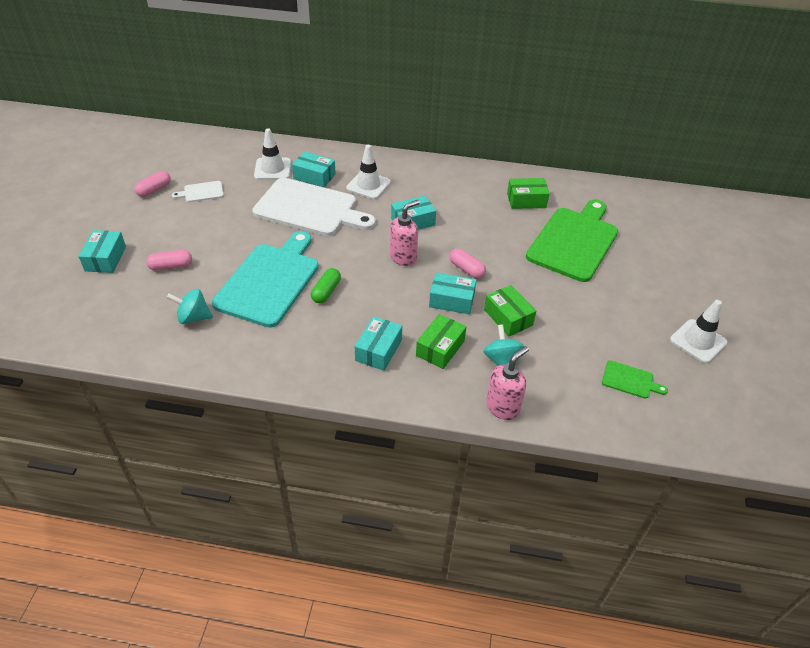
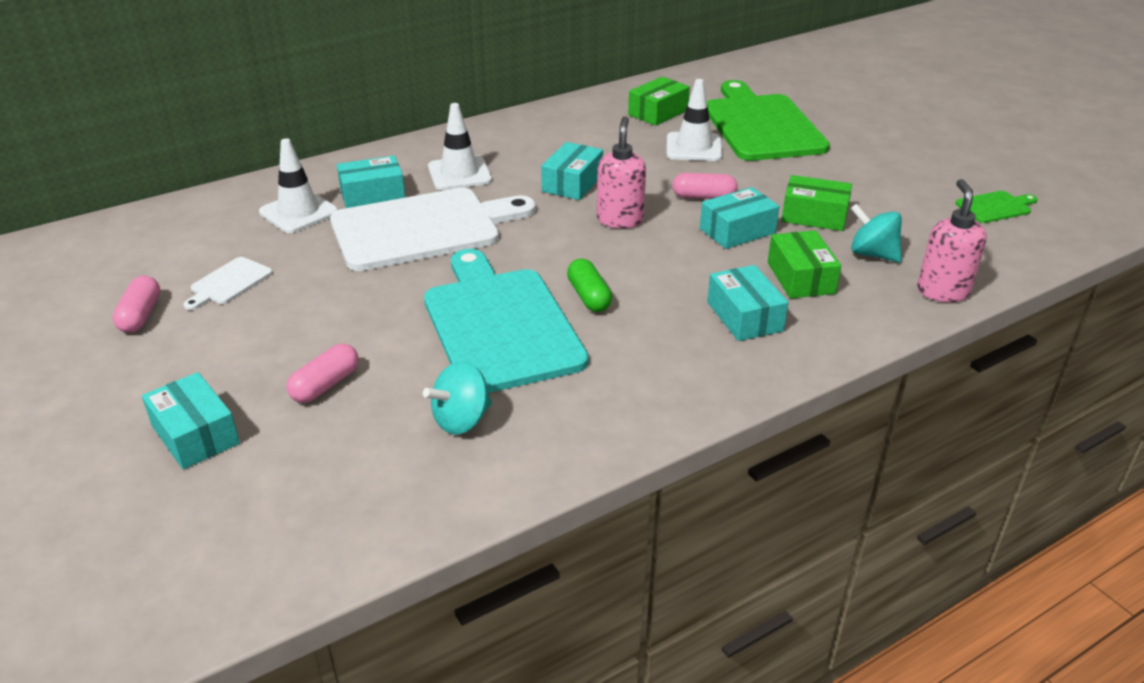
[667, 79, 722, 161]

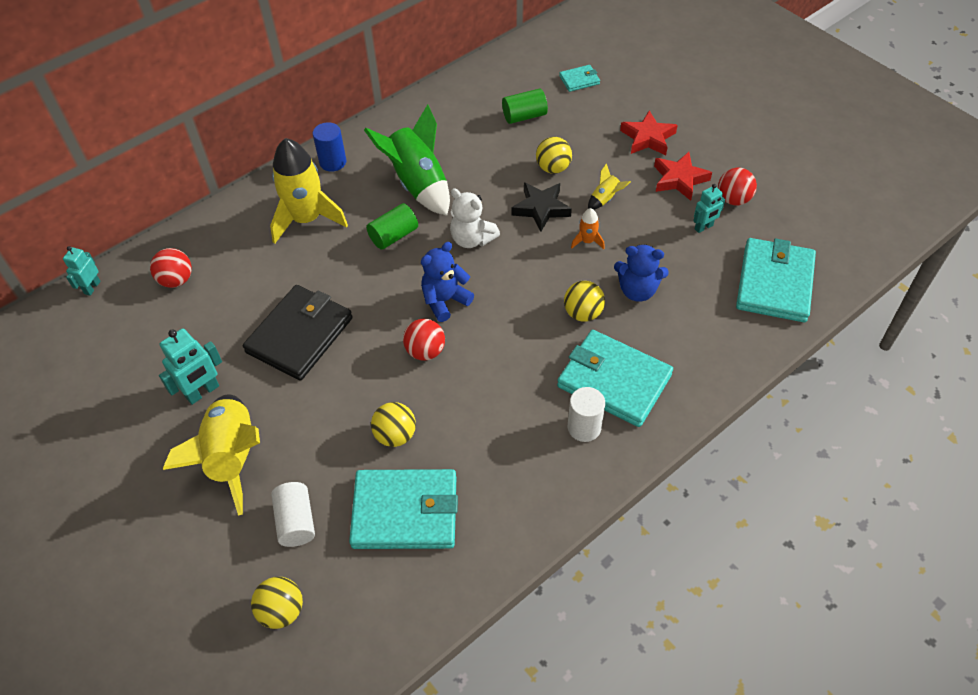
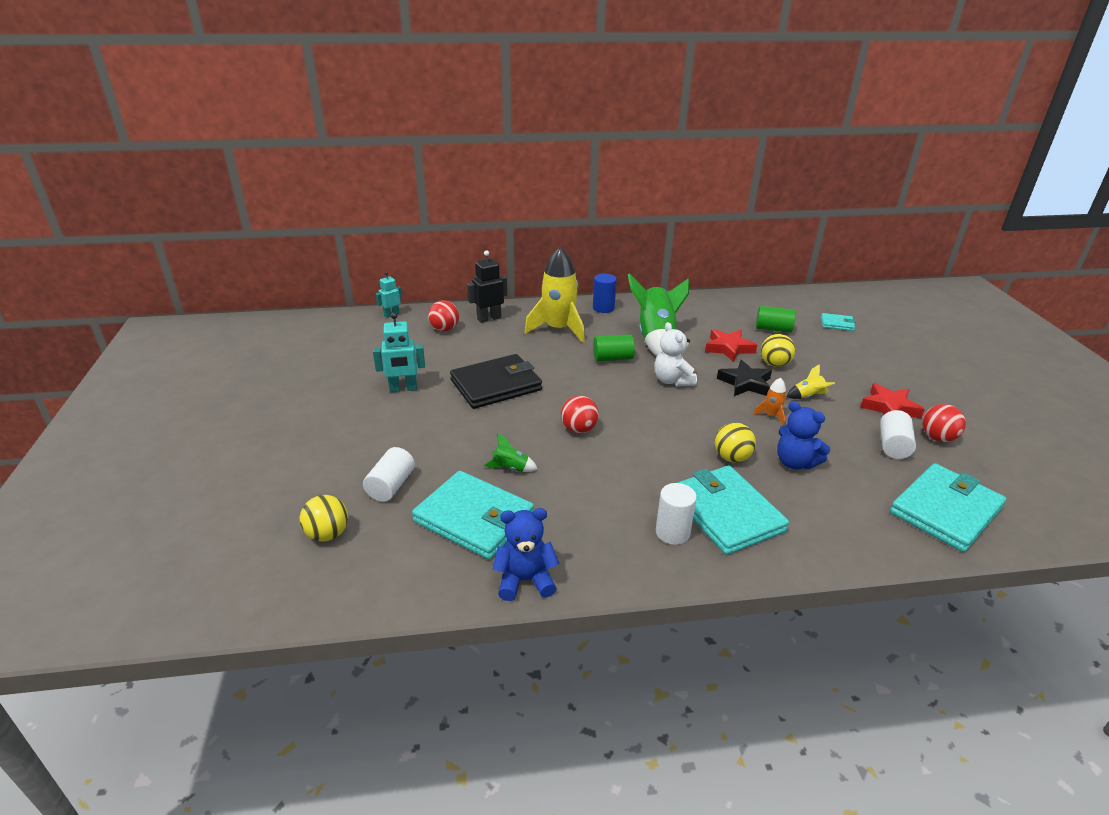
[163, 394, 260, 516] (first image)
[484, 433, 537, 472]
[492, 508, 560, 601]
[705, 329, 757, 362]
[880, 410, 916, 459]
[467, 250, 507, 323]

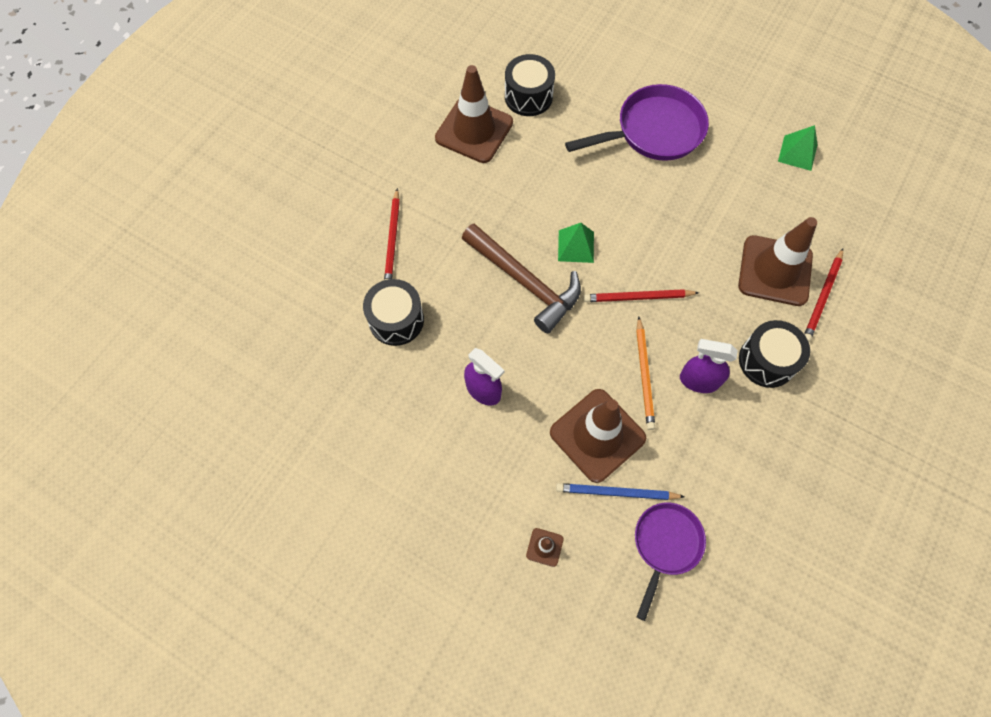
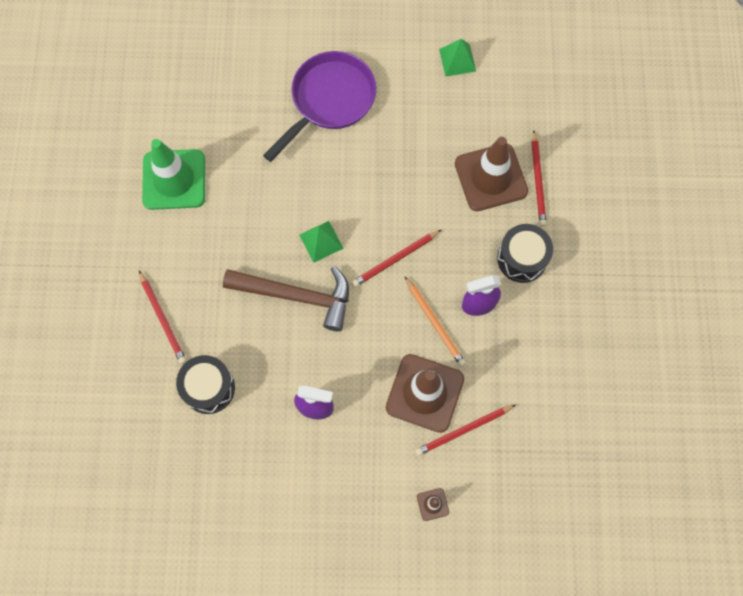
[142, 139, 205, 210]
[505, 54, 555, 116] (first image)
[415, 405, 515, 456]
[635, 503, 706, 621] (first image)

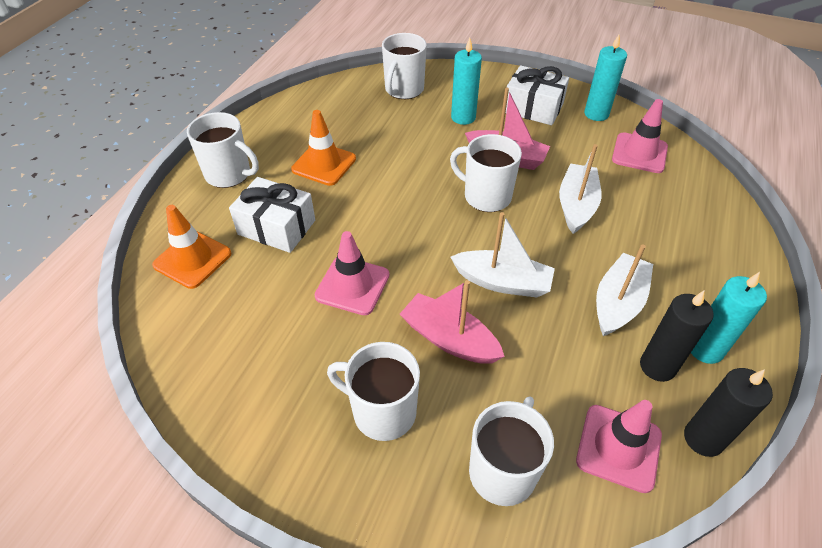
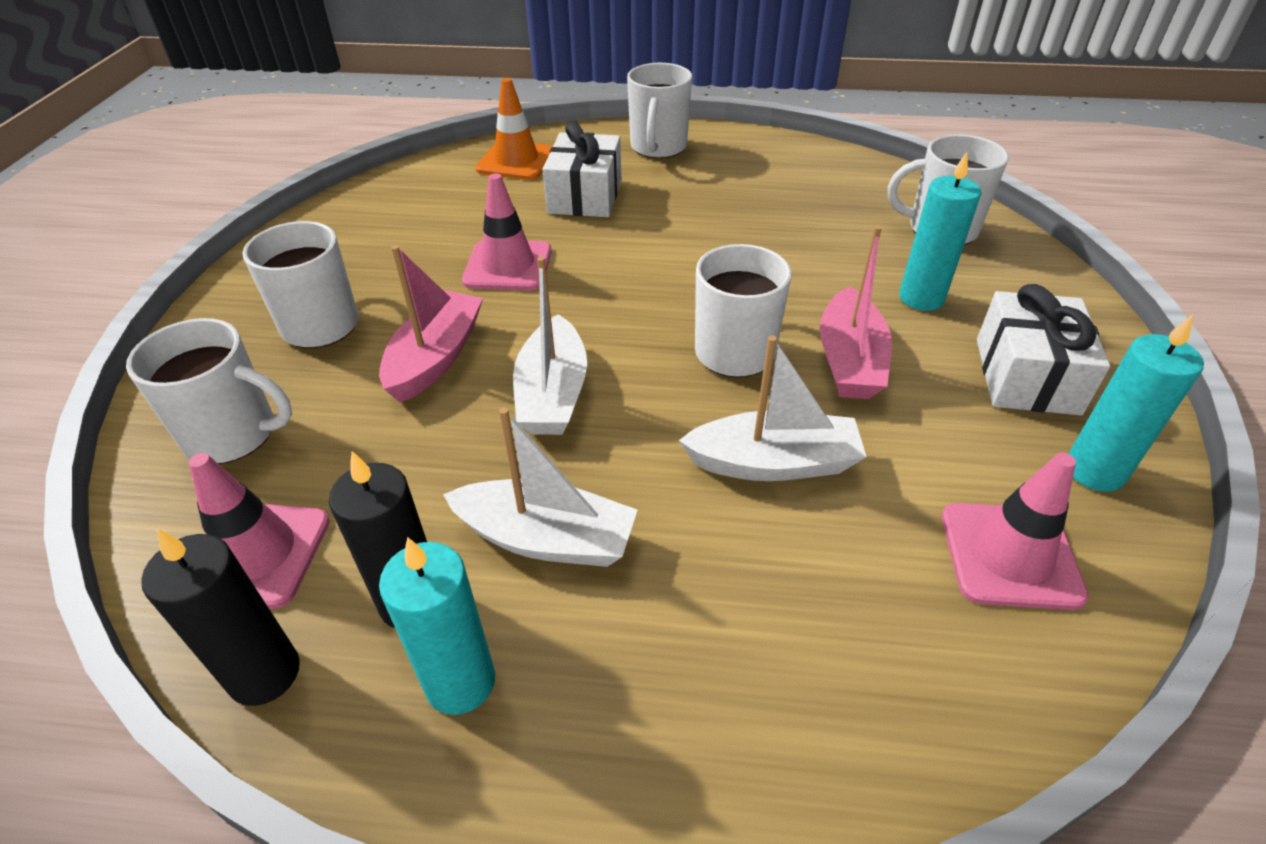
[291, 110, 356, 186] (first image)

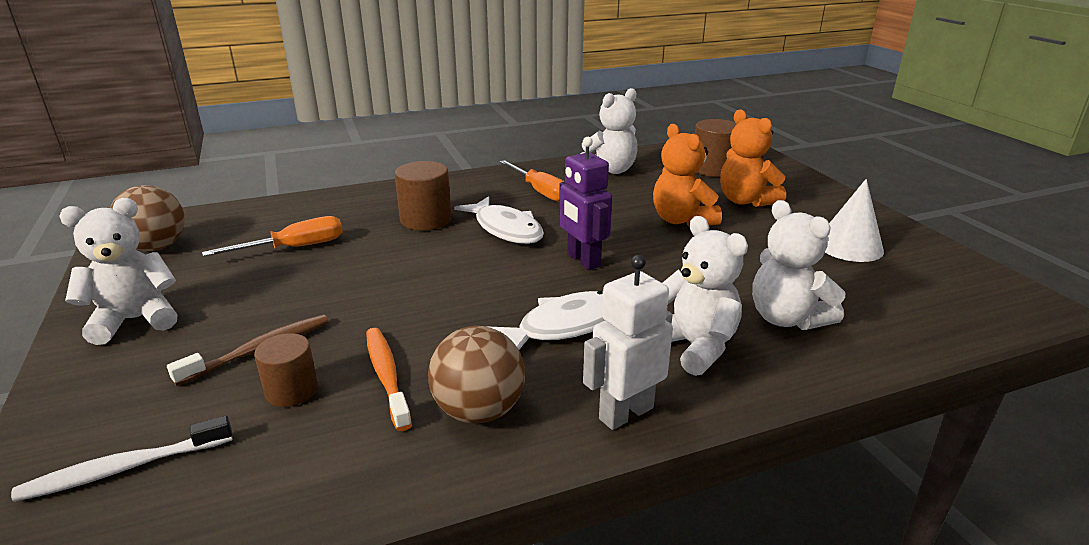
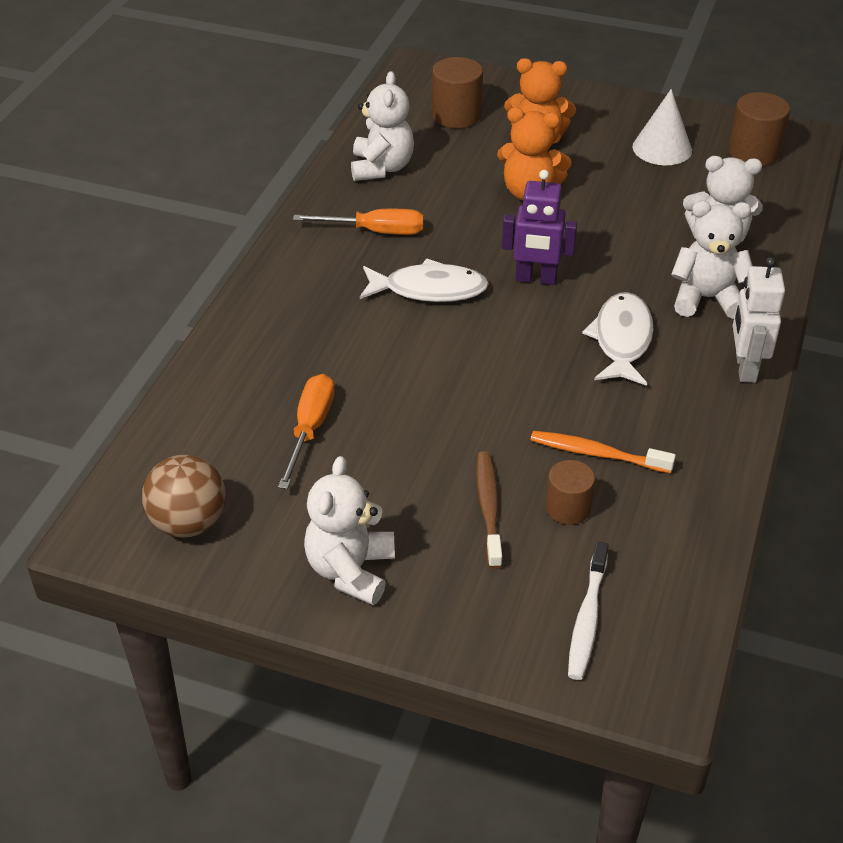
[728, 92, 790, 166]
[428, 326, 525, 423] (first image)

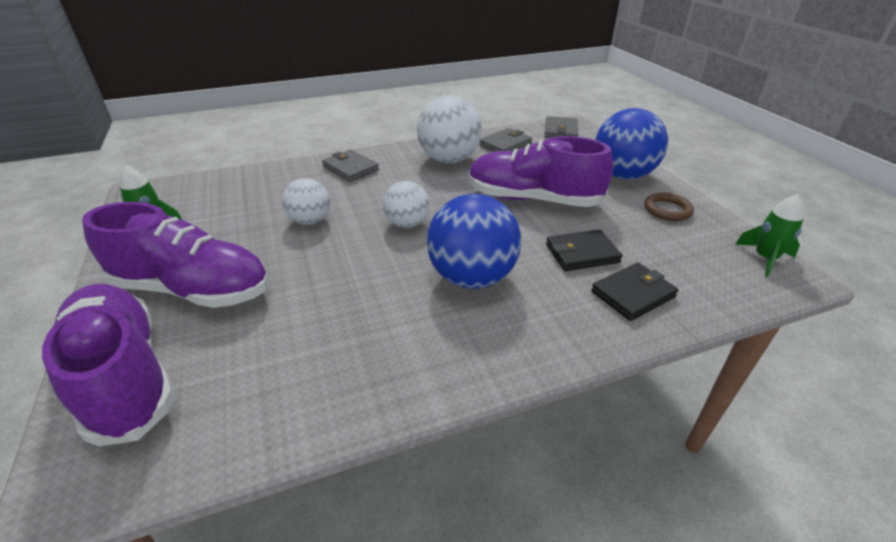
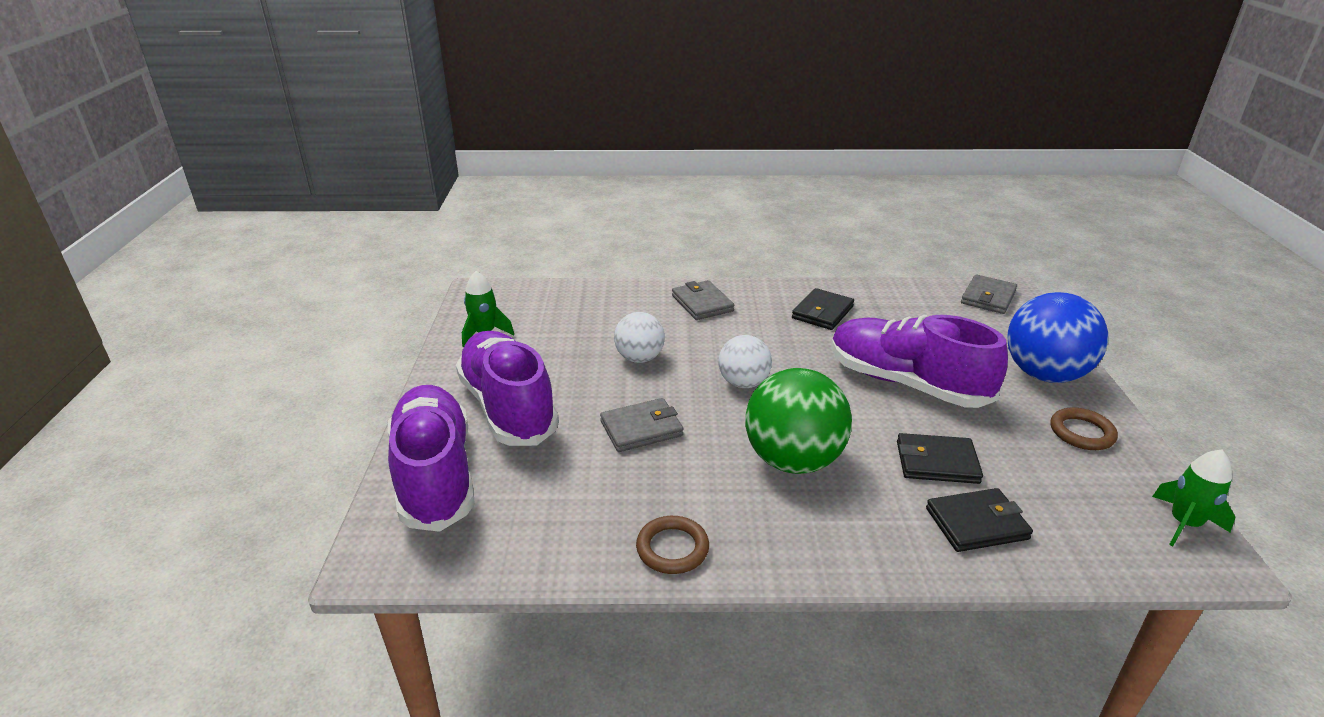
[456, 331, 559, 446]
[792, 288, 854, 330]
[745, 368, 852, 474]
[600, 398, 683, 452]
[636, 516, 709, 574]

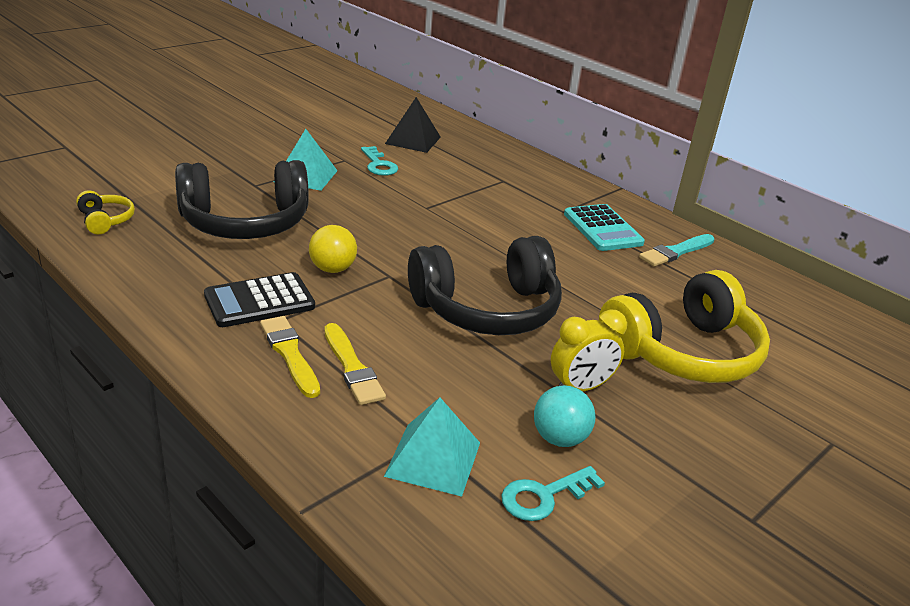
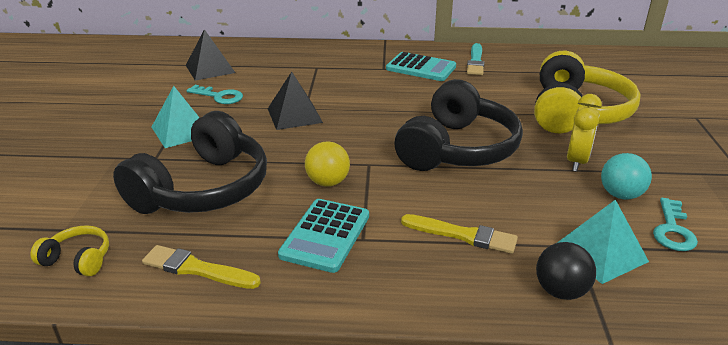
[278, 199, 369, 273]
[142, 245, 261, 289]
[268, 72, 323, 130]
[536, 242, 596, 300]

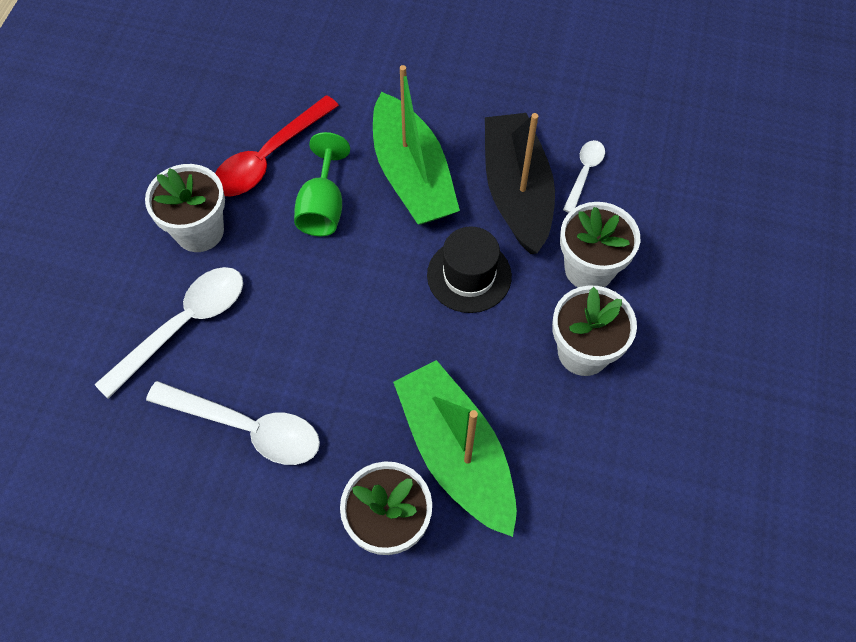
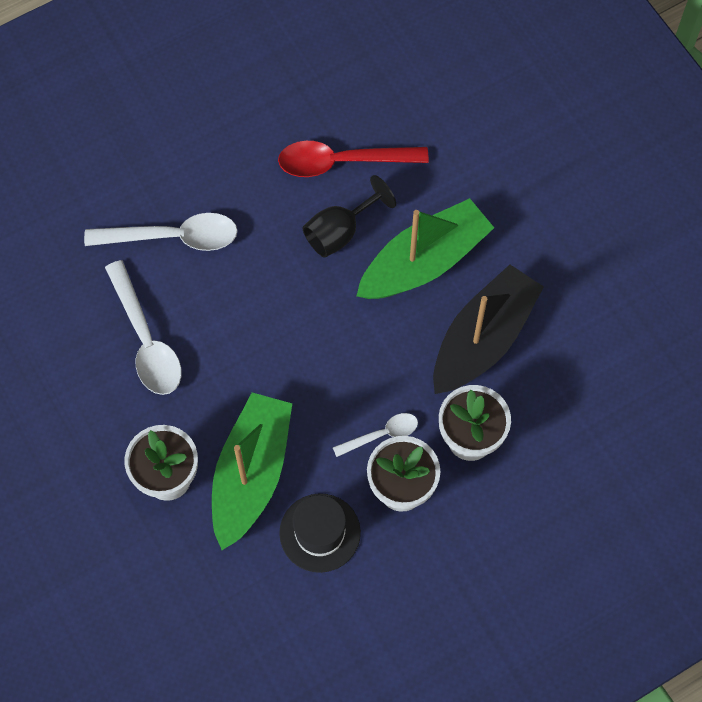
[145, 164, 225, 252] (first image)
[303, 175, 396, 258]
[356, 198, 494, 299]
[279, 493, 361, 573]
[333, 413, 418, 457]

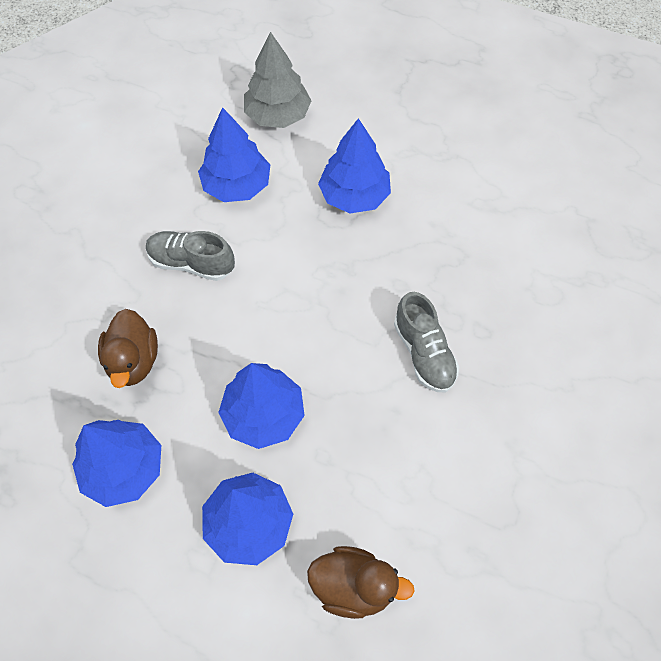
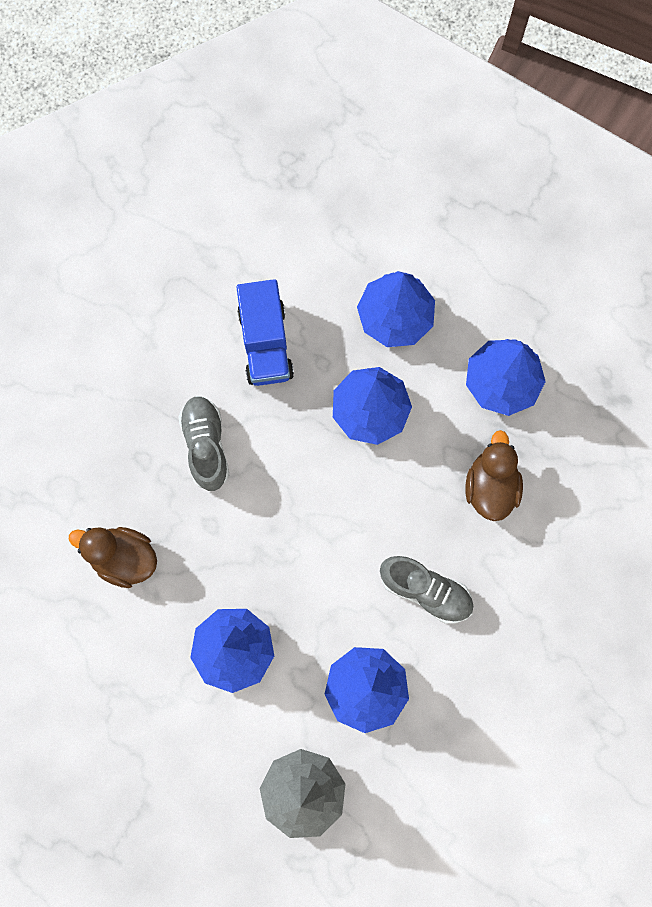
[69, 527, 157, 588]
[236, 279, 294, 386]

